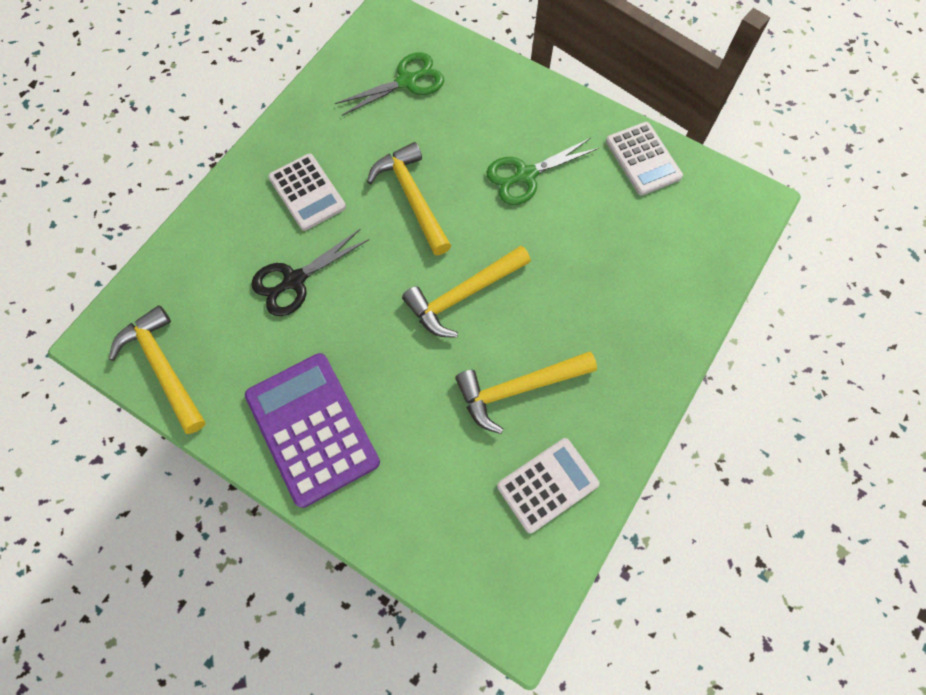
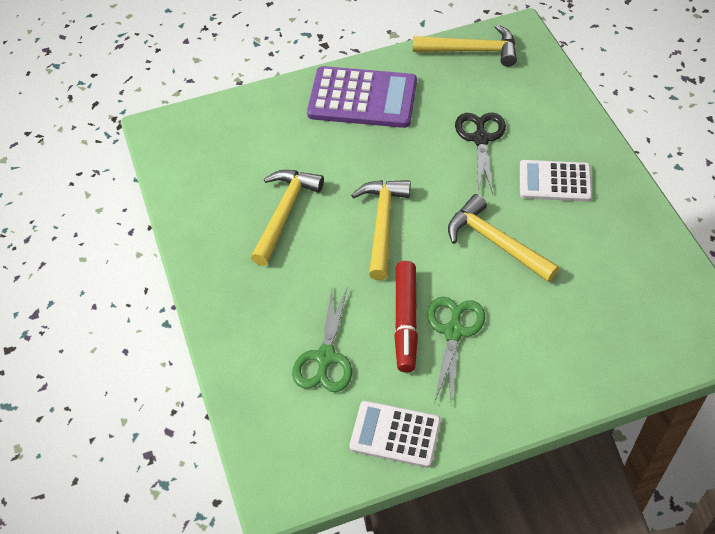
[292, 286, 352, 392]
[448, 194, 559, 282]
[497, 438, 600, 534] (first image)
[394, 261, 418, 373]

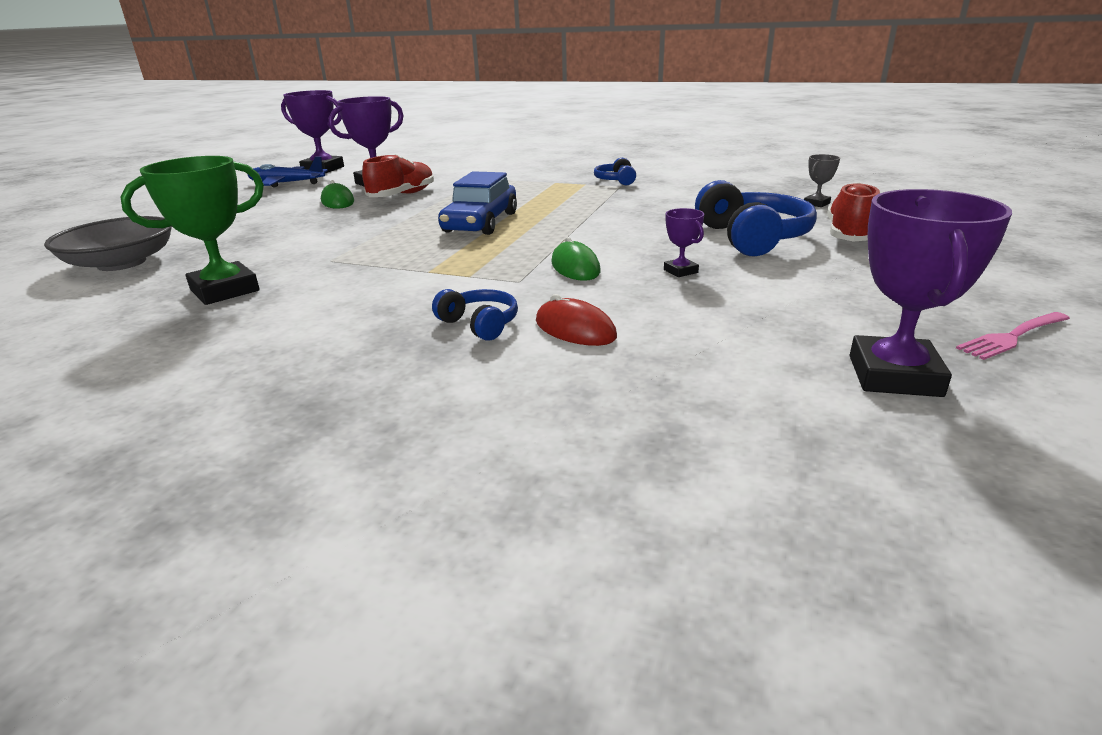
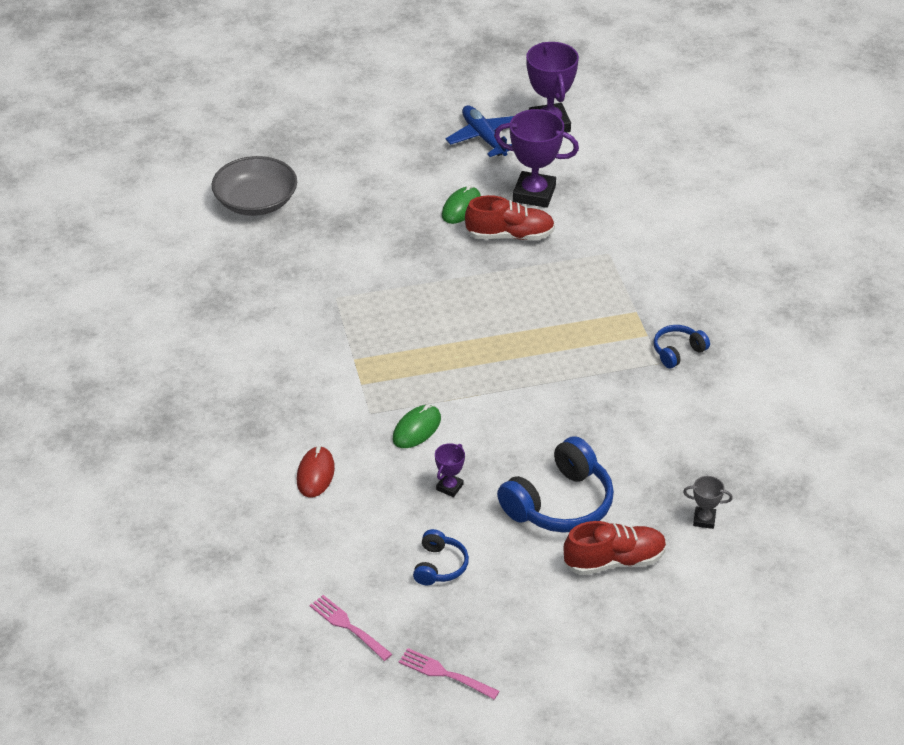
[120, 156, 264, 305] (first image)
[413, 529, 469, 585]
[438, 171, 517, 235] (first image)
[310, 595, 392, 661]

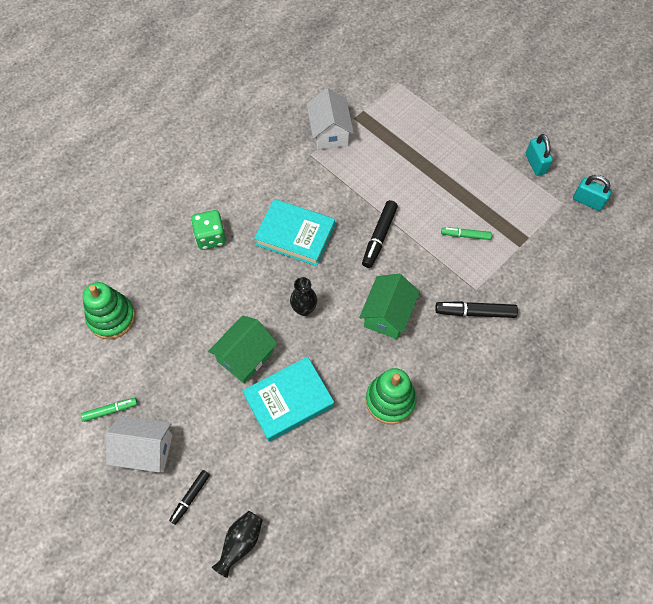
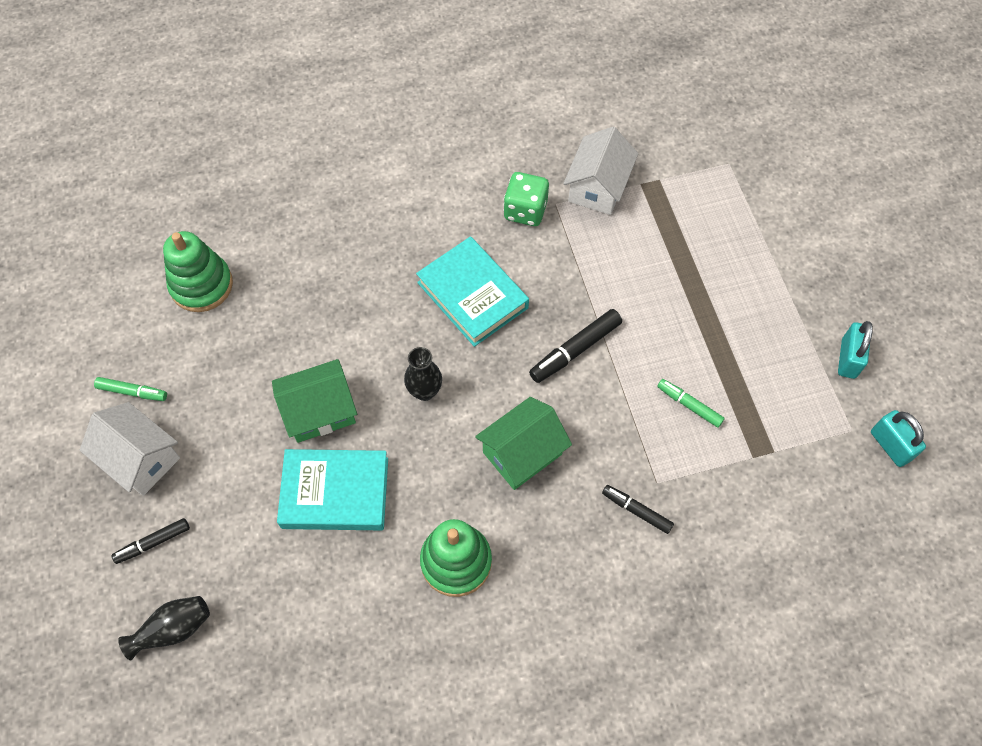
[504, 172, 549, 226]
[602, 485, 674, 534]

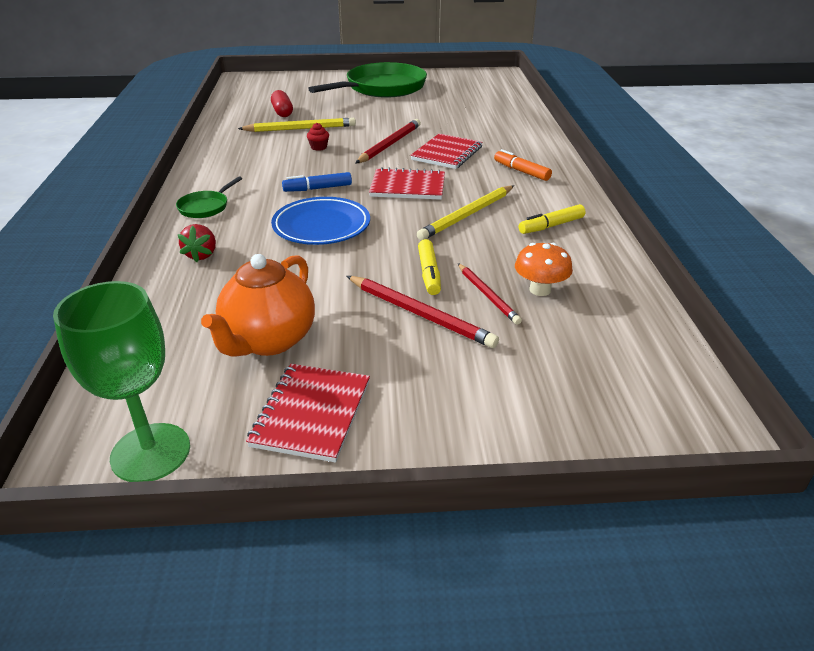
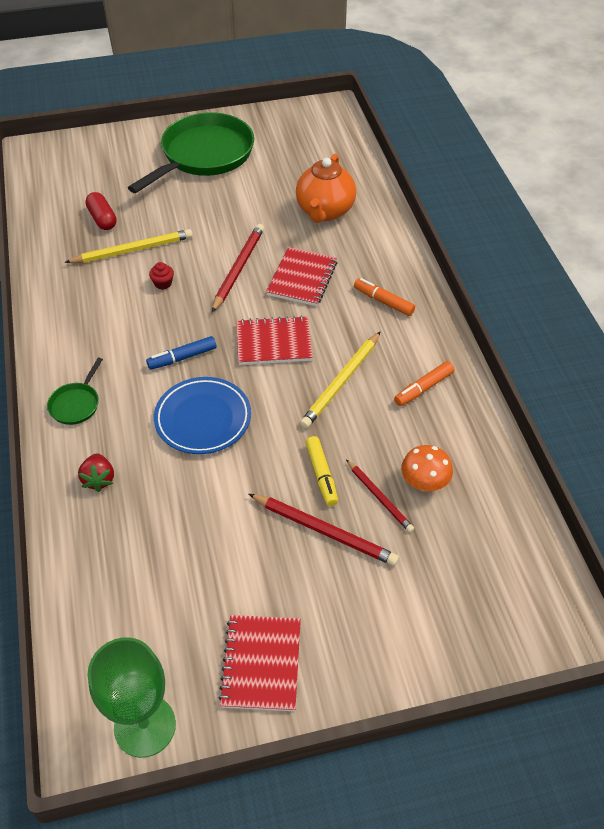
[296, 154, 356, 223]
[394, 361, 454, 406]

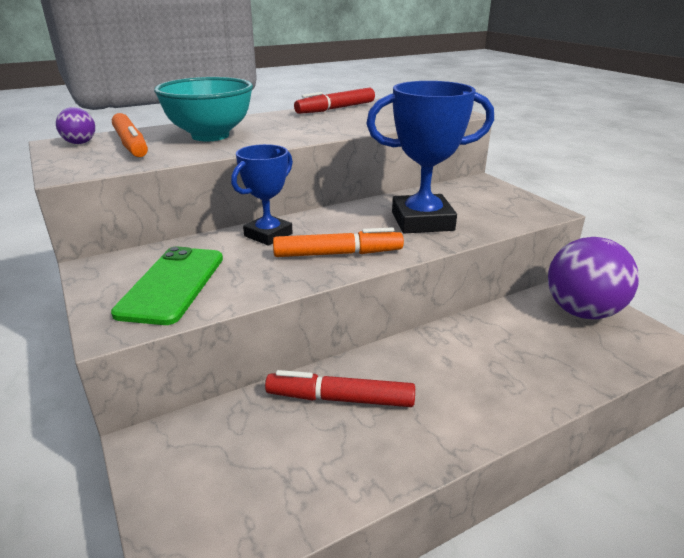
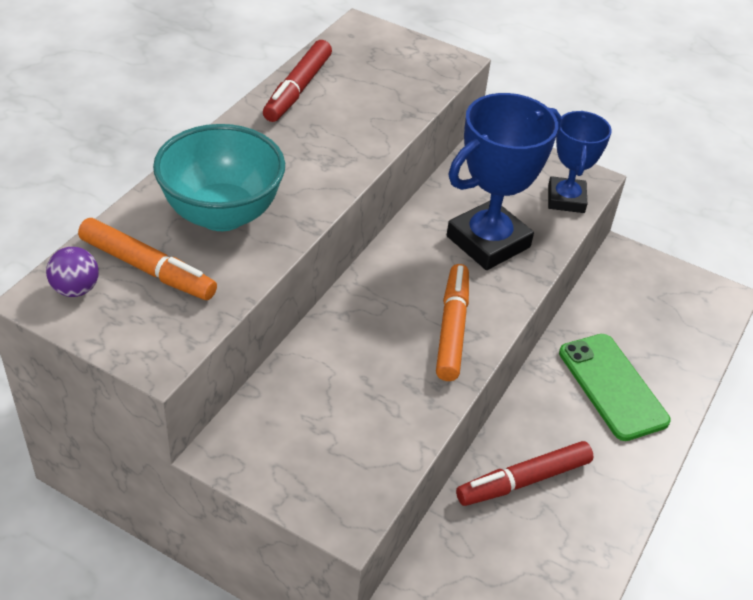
[559, 334, 671, 441]
[548, 111, 612, 213]
[436, 264, 469, 381]
[548, 237, 639, 319] (first image)

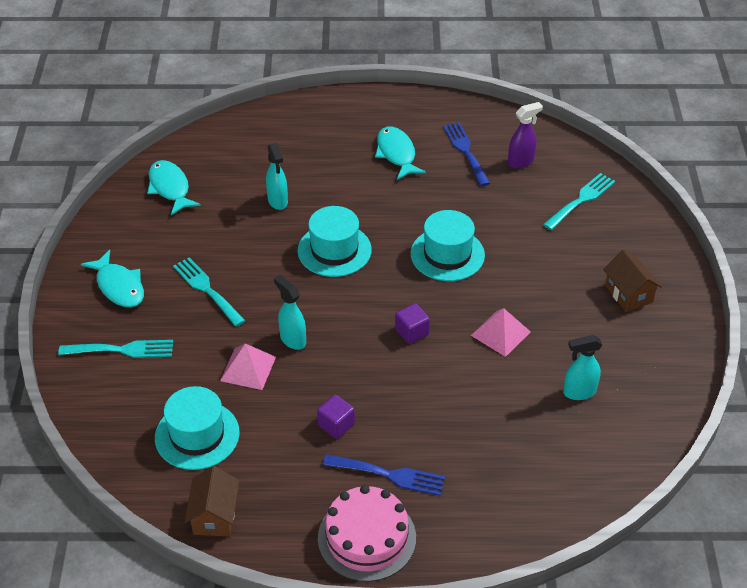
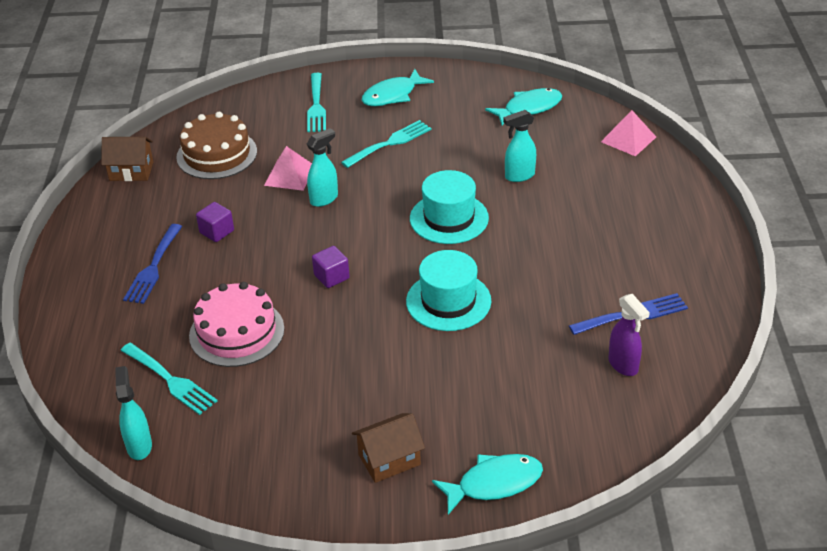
[176, 112, 257, 179]
[189, 282, 284, 367]
[432, 454, 543, 515]
[601, 110, 656, 156]
[120, 343, 217, 415]
[115, 366, 152, 460]

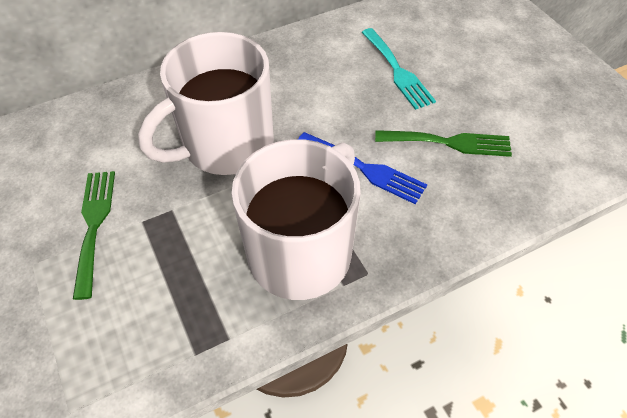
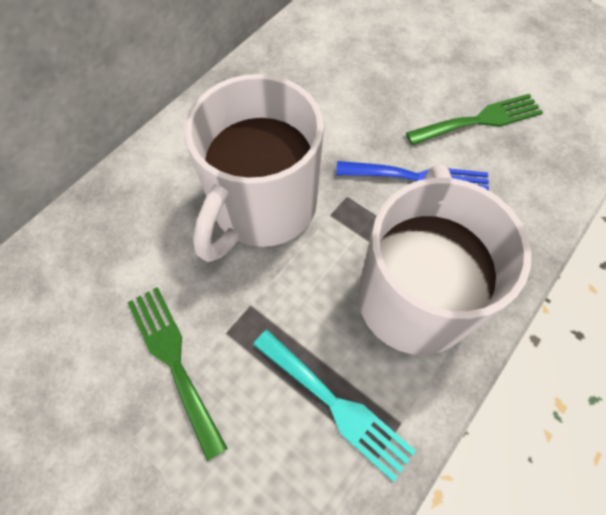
[253, 330, 416, 482]

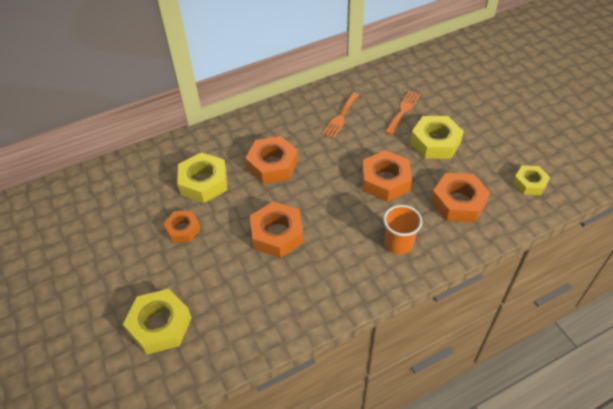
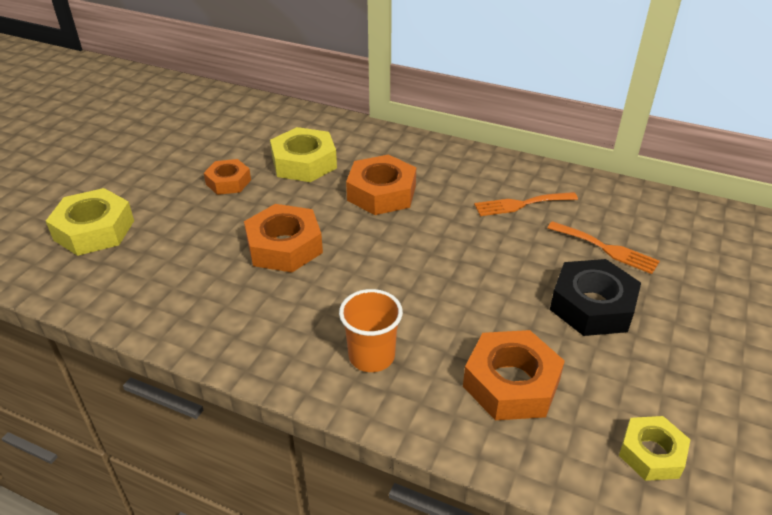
[362, 150, 412, 202] (first image)
[547, 221, 660, 274]
[550, 259, 641, 336]

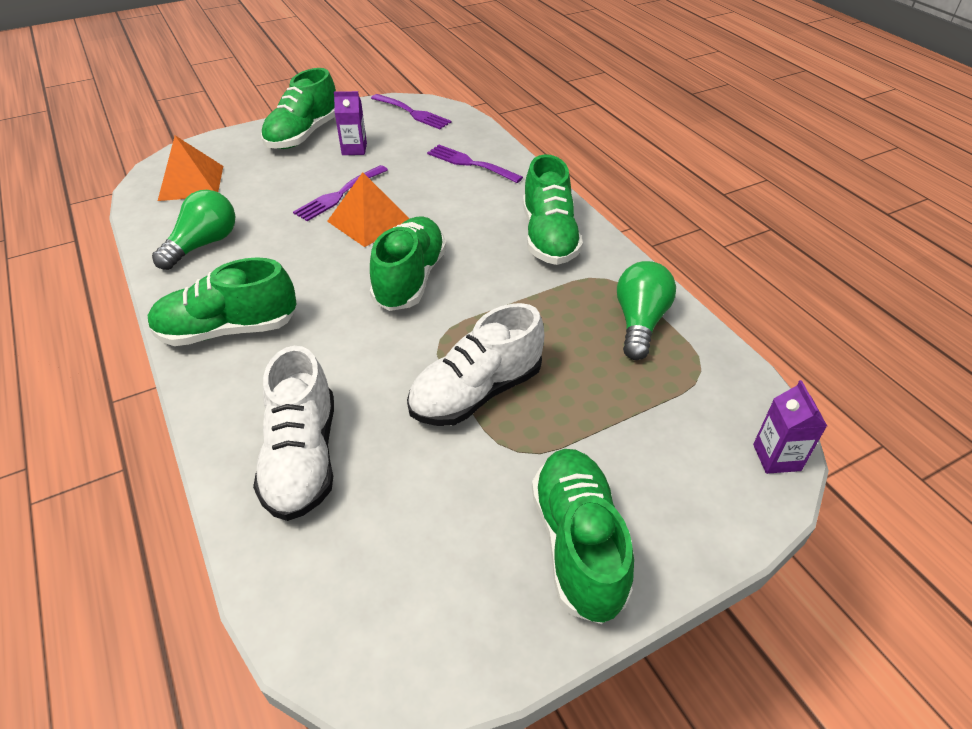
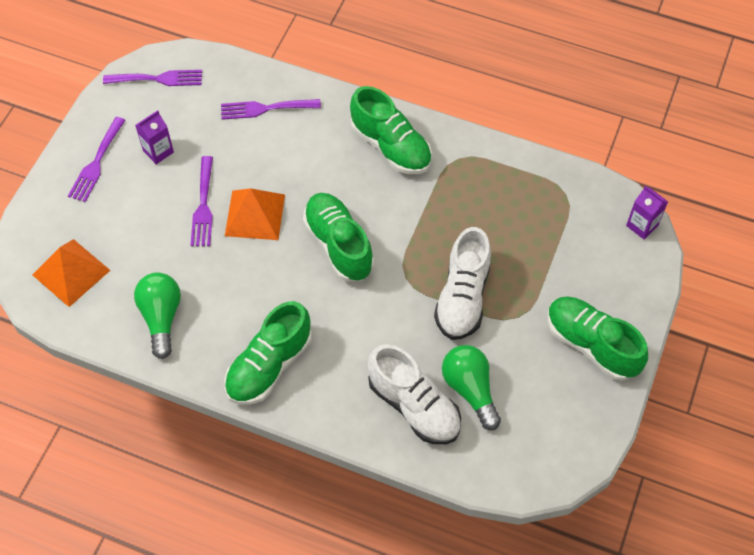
[68, 117, 126, 202]
[442, 345, 501, 430]

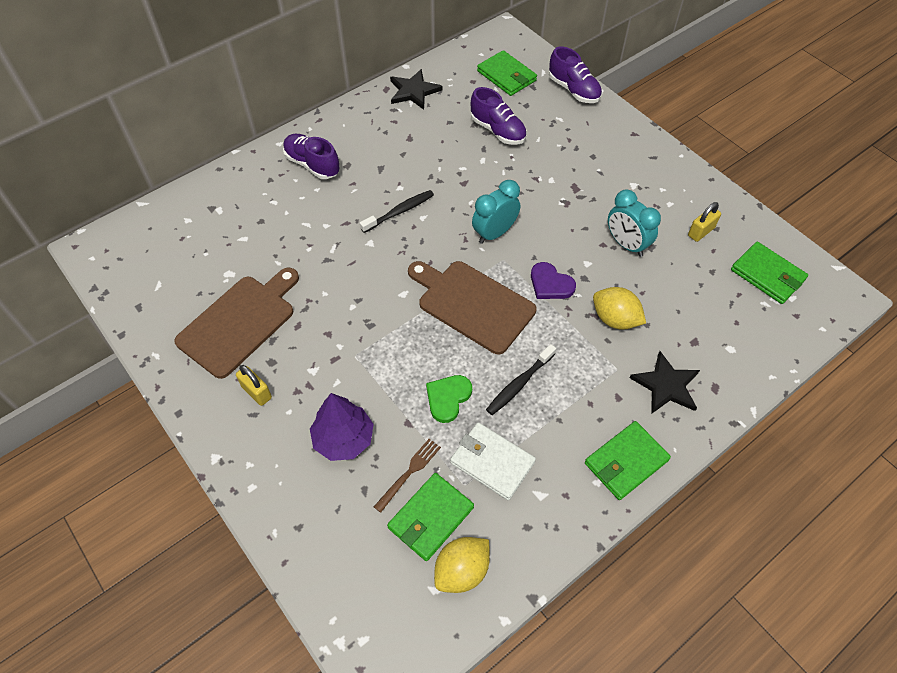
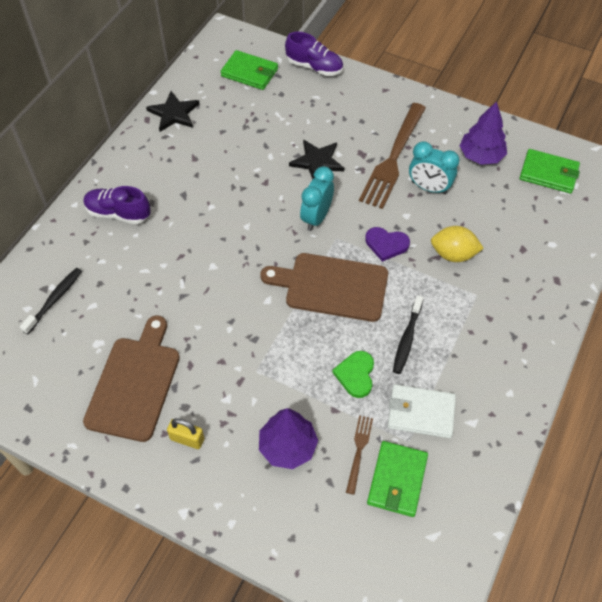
[20, 268, 82, 335]
[434, 537, 490, 593] (first image)
[471, 87, 527, 145] (first image)
[585, 421, 671, 500] (first image)
[289, 140, 344, 180]
[460, 101, 507, 165]
[359, 103, 426, 209]

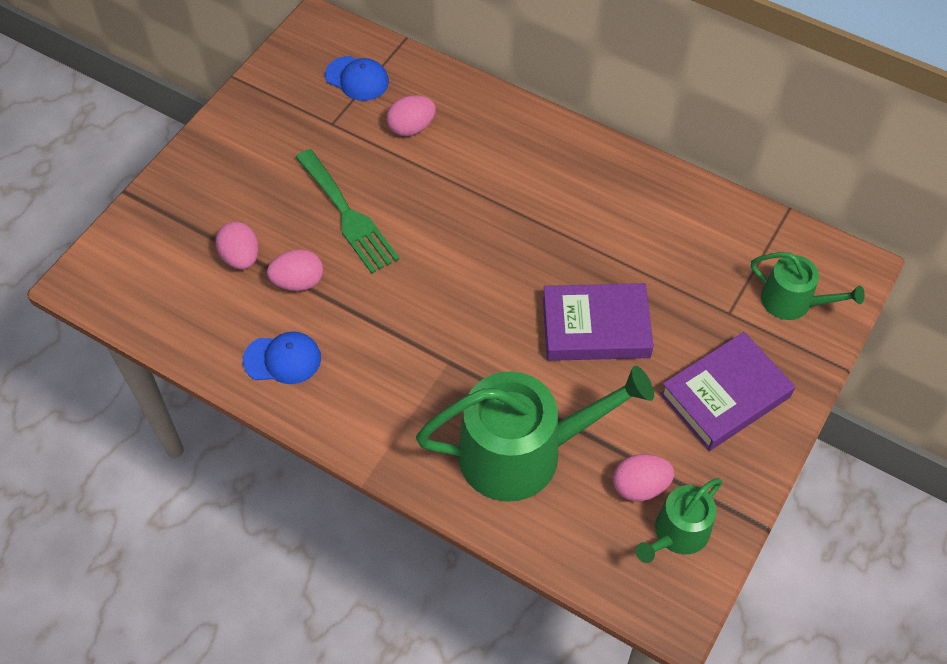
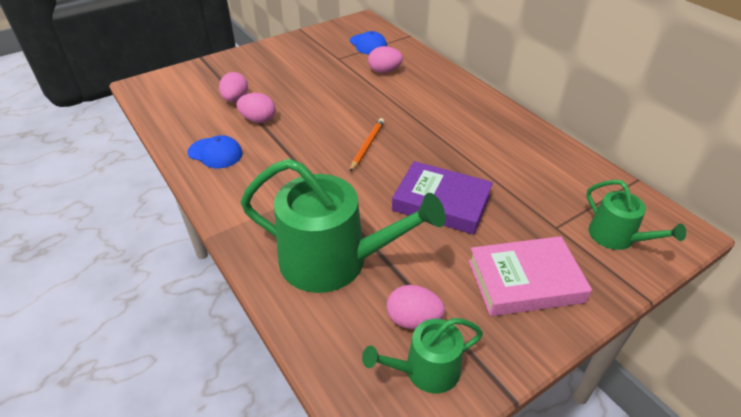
[295, 149, 399, 274] (first image)
[469, 236, 592, 316]
[350, 118, 384, 172]

